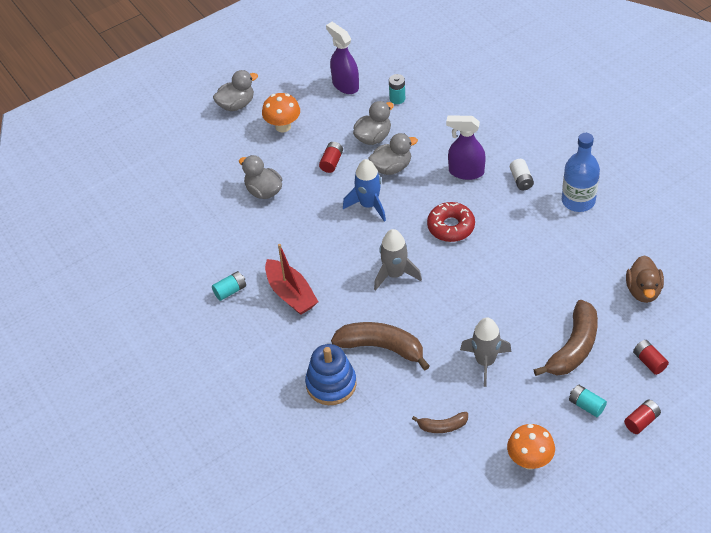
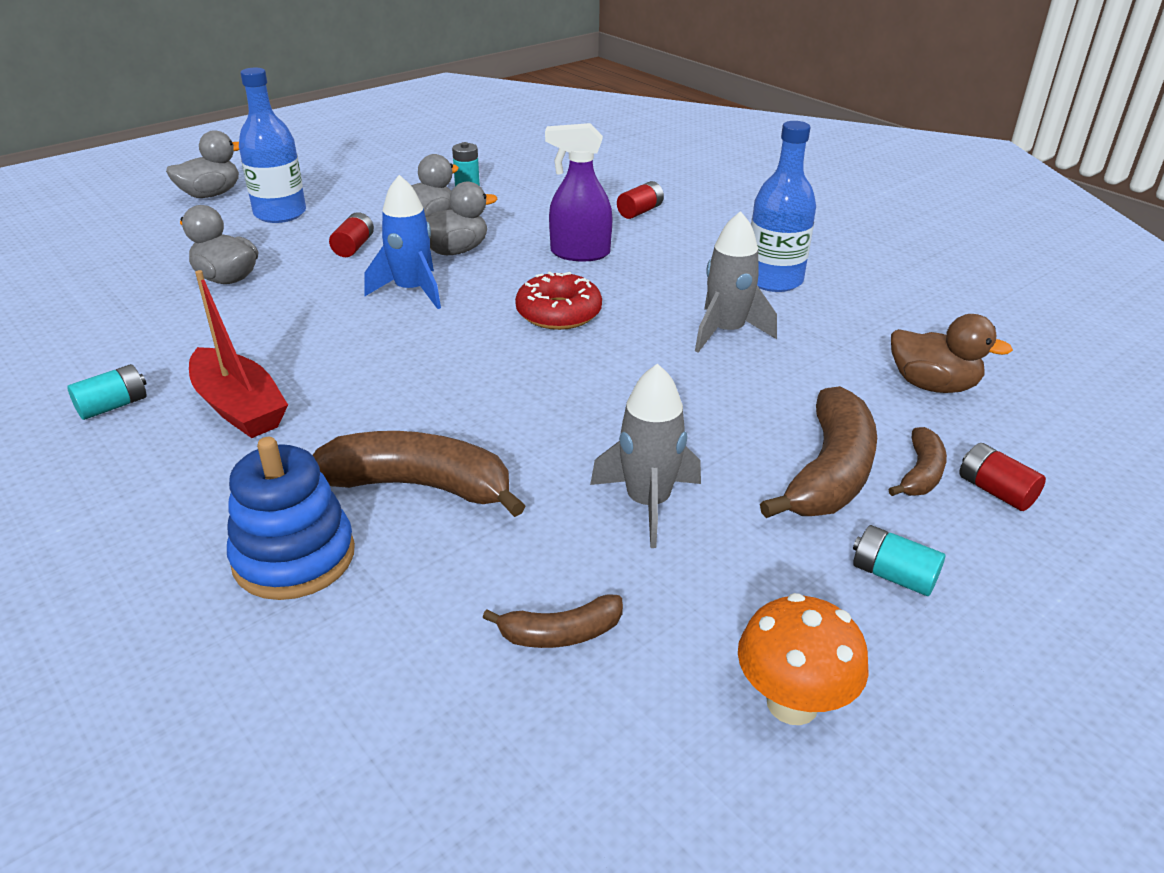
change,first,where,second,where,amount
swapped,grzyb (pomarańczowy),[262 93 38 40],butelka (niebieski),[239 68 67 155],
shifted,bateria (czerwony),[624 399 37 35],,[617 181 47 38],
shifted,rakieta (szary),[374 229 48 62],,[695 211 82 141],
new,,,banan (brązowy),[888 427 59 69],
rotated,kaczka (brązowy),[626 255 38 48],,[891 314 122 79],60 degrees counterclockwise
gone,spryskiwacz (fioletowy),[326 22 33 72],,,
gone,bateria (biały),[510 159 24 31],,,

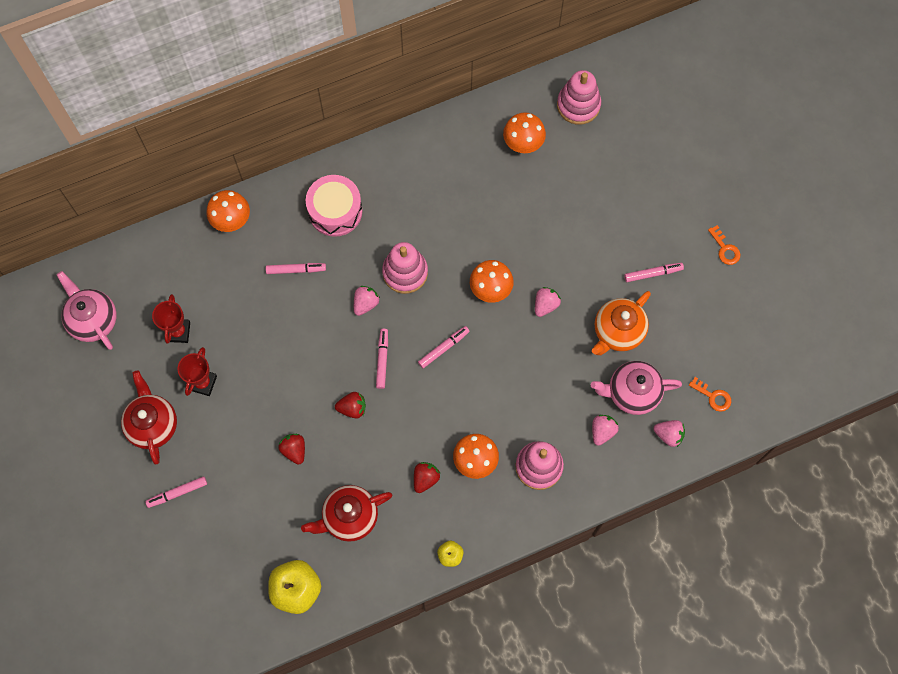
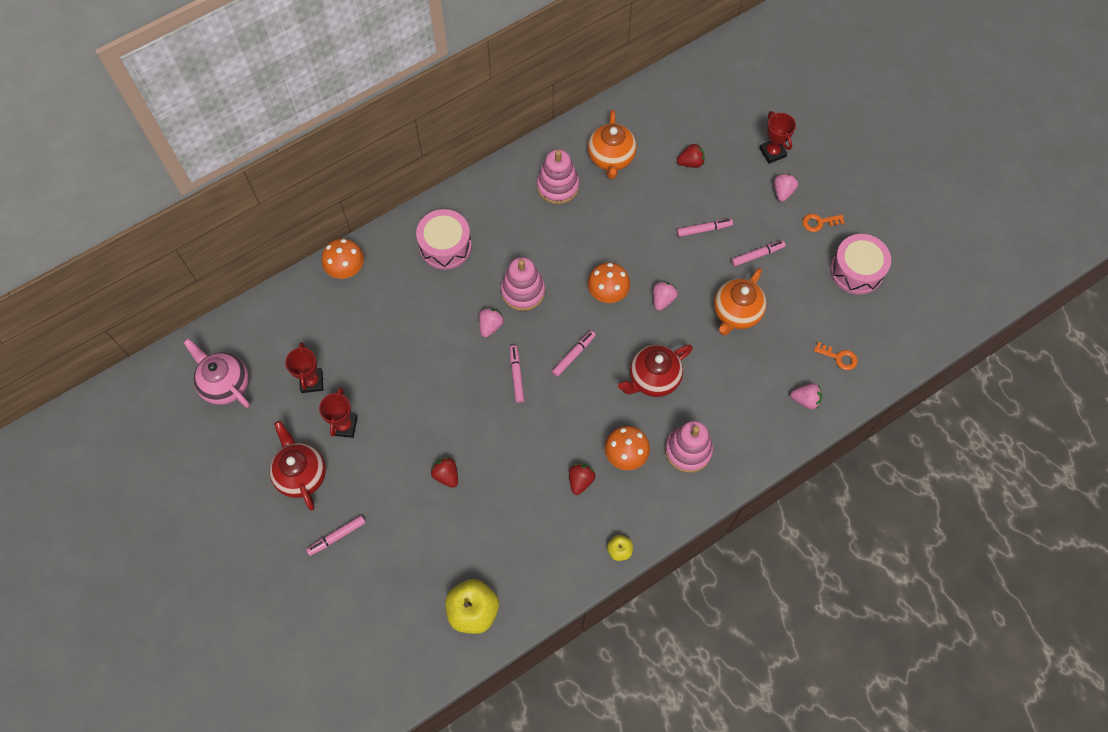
change,first,where,second,where,amount
shifted,zabawka nakładanka (różowy),[557 70 44 55],,[537 149 42 55],
swapped,grzyb (pomarańczowy),[503 112 43 41],imbryk (pomarańczowy),[588 110 49 69],
shifted,imbryk (czerwony),[301 485 91 57],,[618 344 75 53],
shifted,truskawka (czerwony),[335 392 31 27],,[677 144 28 24],
shifted,flamaster (różowy),[266 263 60 11],,[677 219 56 18],
new,,,puchar (czerwony),[759 111 37 53],
shifted,truskawka (różowy),[592 415 27 31],,[774 173 24 29],
rotated,klucz (pomarańczowy),[708 225 32 40],,[802 214 43 18],120 degrees clockwise
new,,,bęben (różowy),[830 234 61 61],
gone,imbryk (różowy),[591 361 91 54],,,

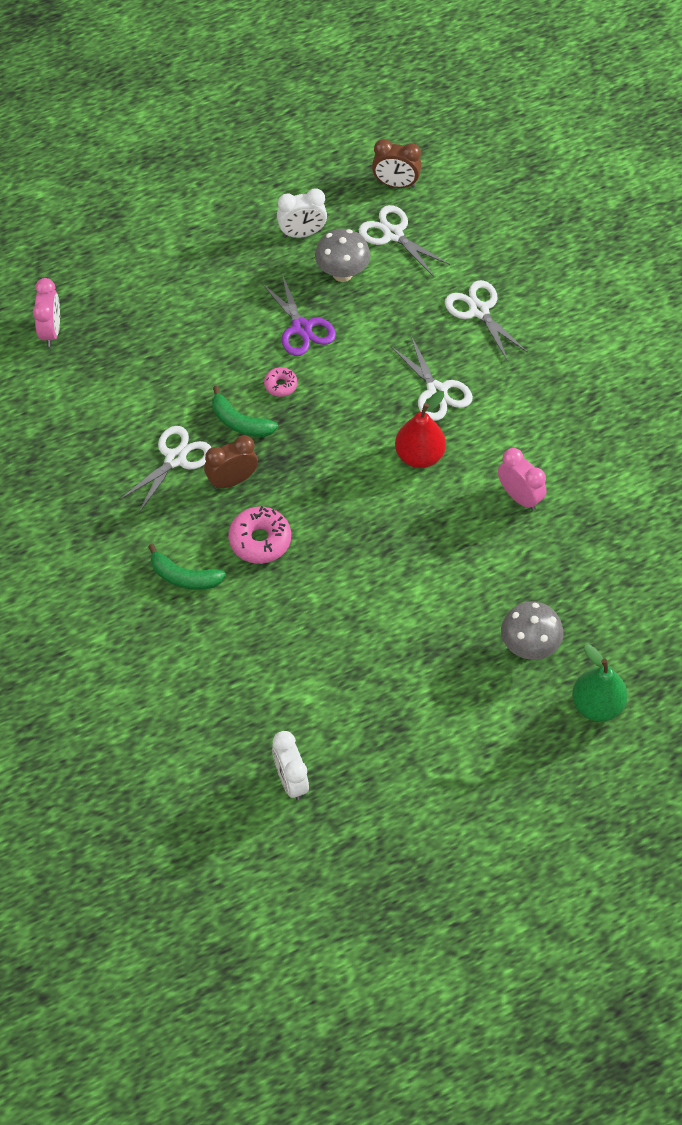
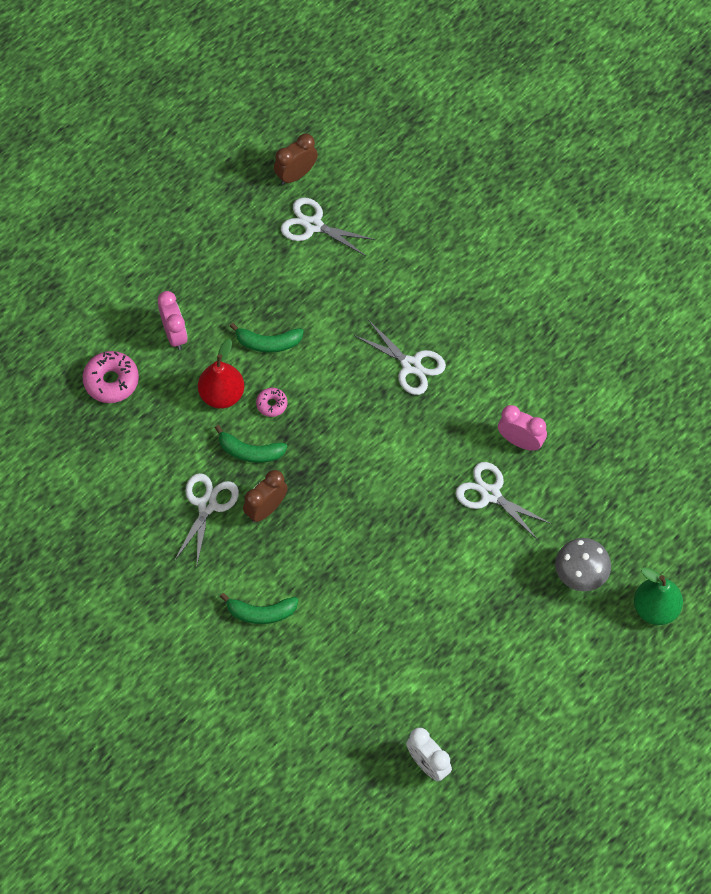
change,first,where,second,where,amount
shifted,donut (różowy),[228 506 63 58],,[83 351 56 52],
shifted,budzik (różowy),[33 278 27 69],,[158 291 30 59],
shifted,gruszka (czerwony),[395 391 51 77],,[198 339 46 70],
swapped,nożyczki (fioletowy),[261 274 75 82],banan (zielony),[230 323 74 30],
rotated,budzik (brązowy),[372 139 50 49],,[274 134 44 51],150 degrees clockwise
shifted,nożyczki (biały),[445 280 83 81],,[455 462 96 78],
gone,budzik (biały),[277 188 50 50],,,
gone,grzyb (szary),[315 229 56 53],,,

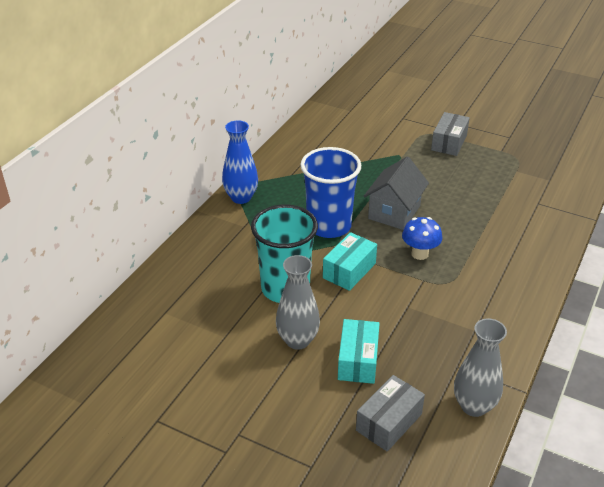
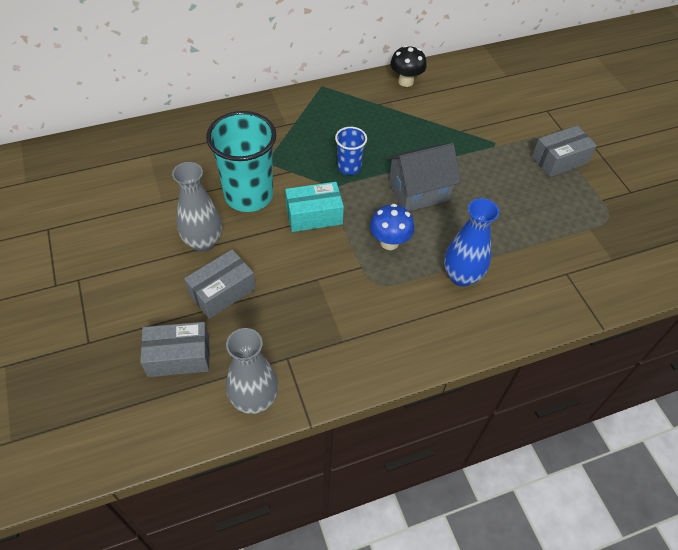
change,first,where,second,where,amount
repainted,pudełko (turkusowy),[338 319 42 65],pudełko (szary),[184 249 72 70],
scaled,szklanka (niebieski),[300 147 61 91],,[335 127 32 48],x0.51
new,,,grzyb (czarny),[390 45 37 42],
shifted,wazon (niebieski),[222 120 36 84],,[444 198 55 89],

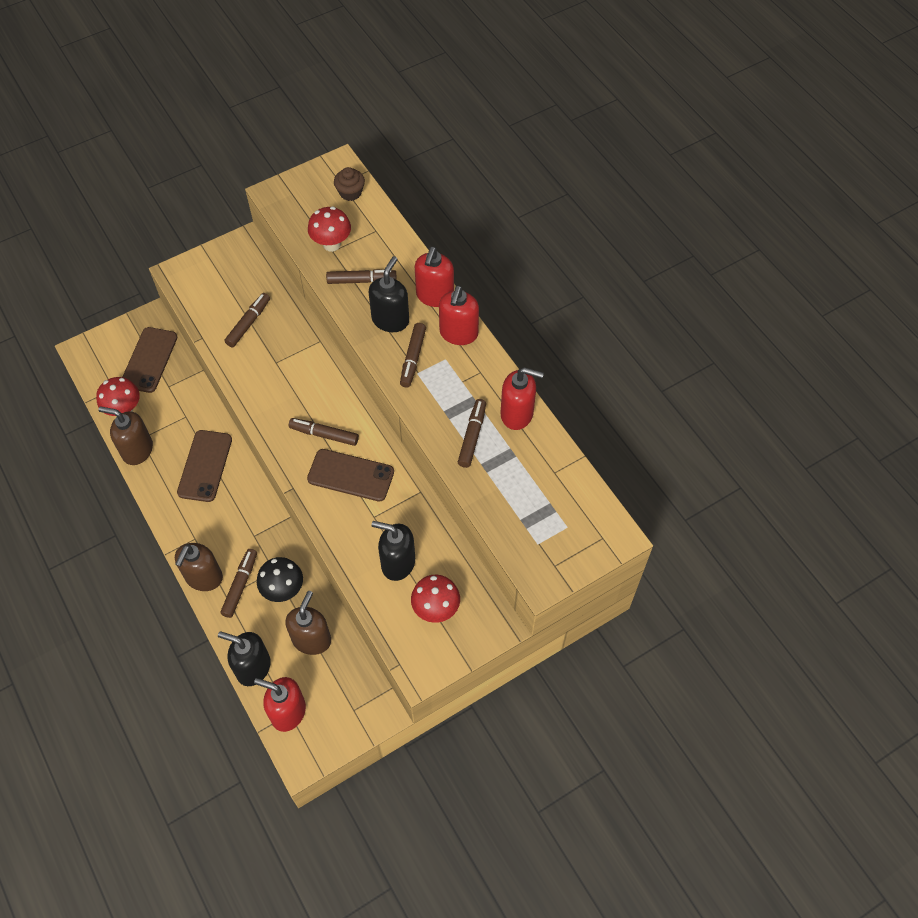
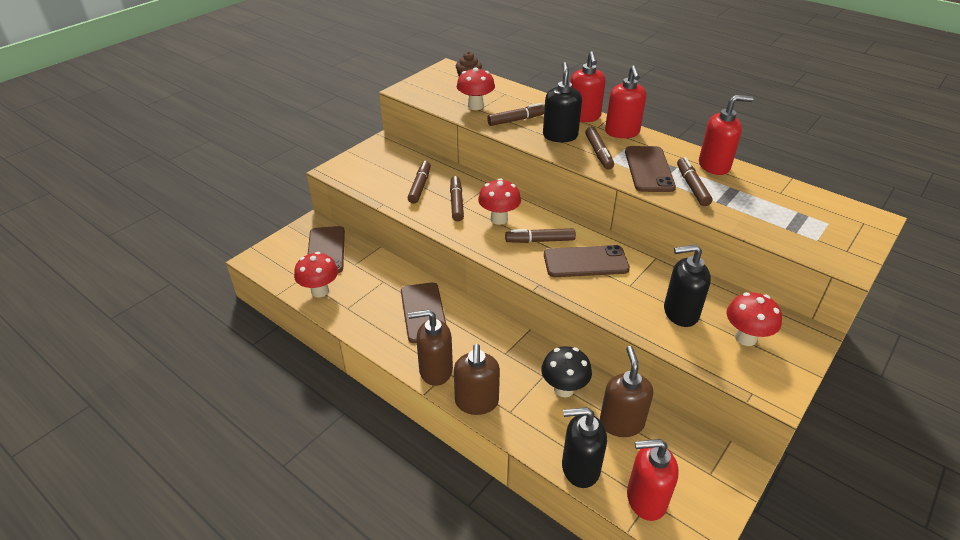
change,first,where,second,where,amount
shifted,dozownik mydła (brązowy),[98 407 55 58],,[408 309 45 77],
shifted,flamaster (brązowy),[220 549 37 69],,[450 176 14 45],
new,,,grzyb (czerwony),[478 178 43 47],
new,,,telefon (brązowy),[625 146 51 46],

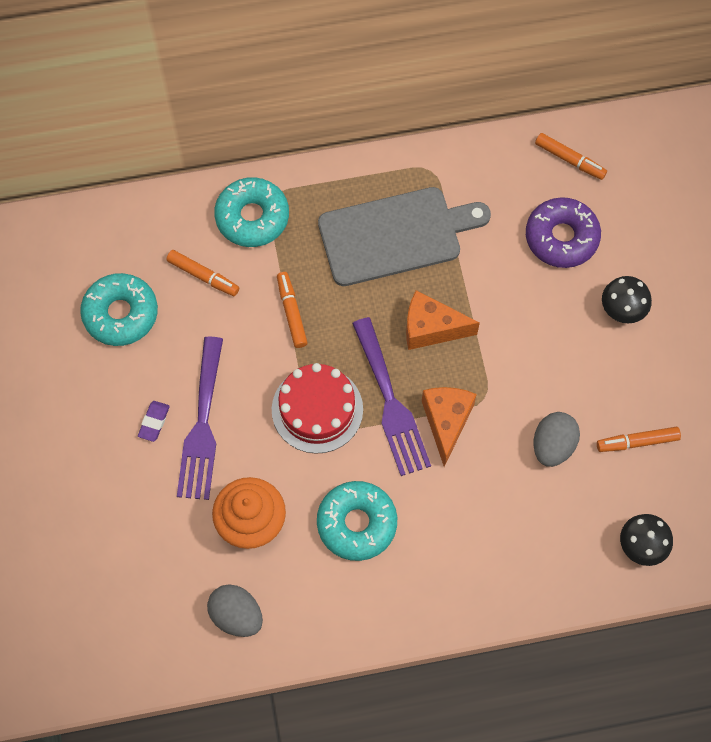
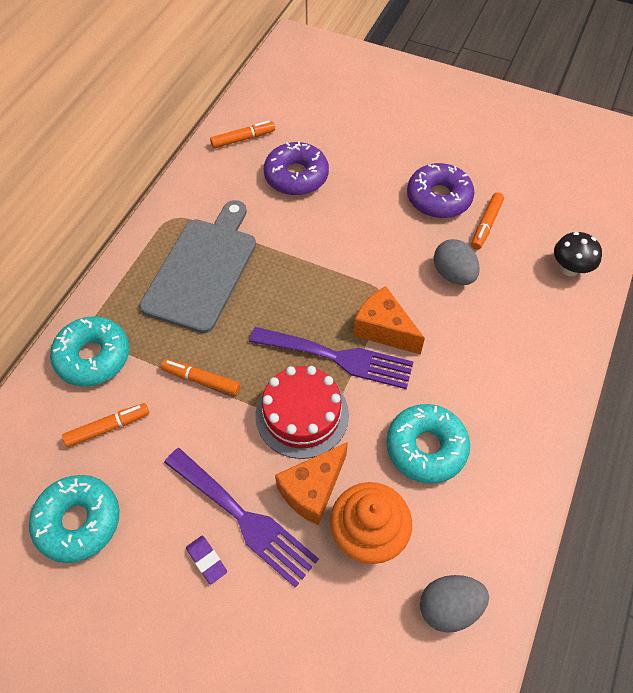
change,first,where,second,where,amount
shifted,ser (pomarańczowy),[406 290 74 60],,[275 442 73 84],
new,,,donut (fioletowy),[407 163 67 55],
gone,grzyb (czarny),[602 276 50 47],,,

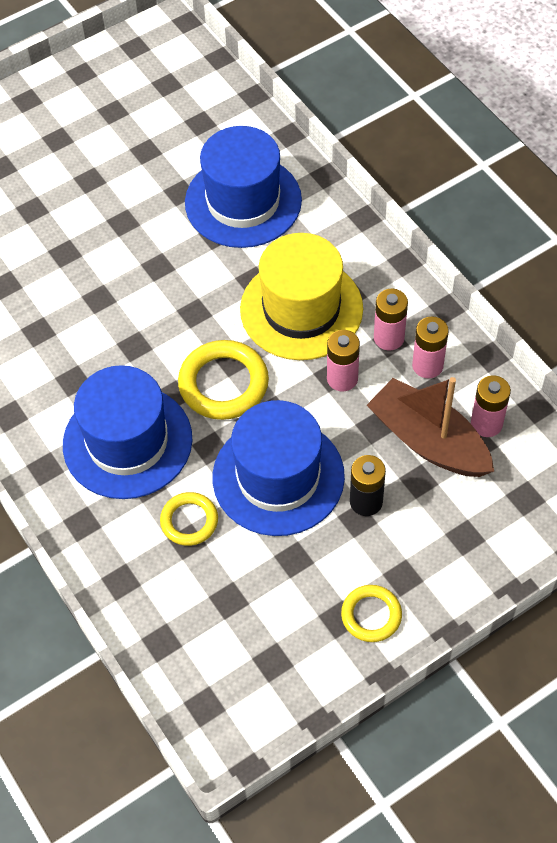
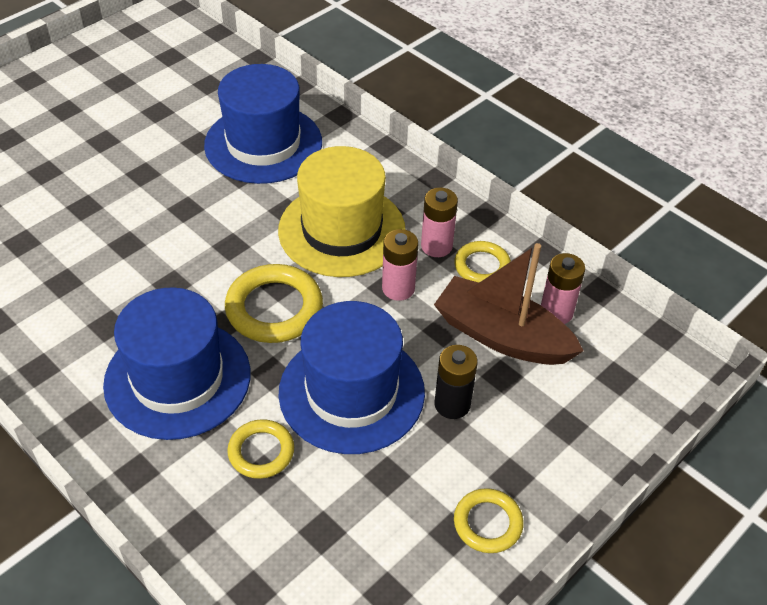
change,first,where,second,where,amount
swapped,bateria (różowy),[412 316 37 62],pierścień (żółty),[454 241 57 42],

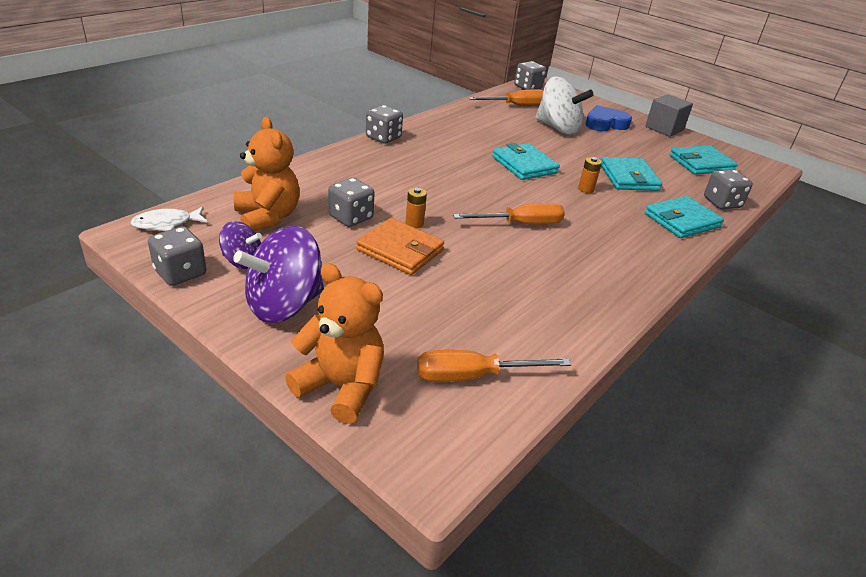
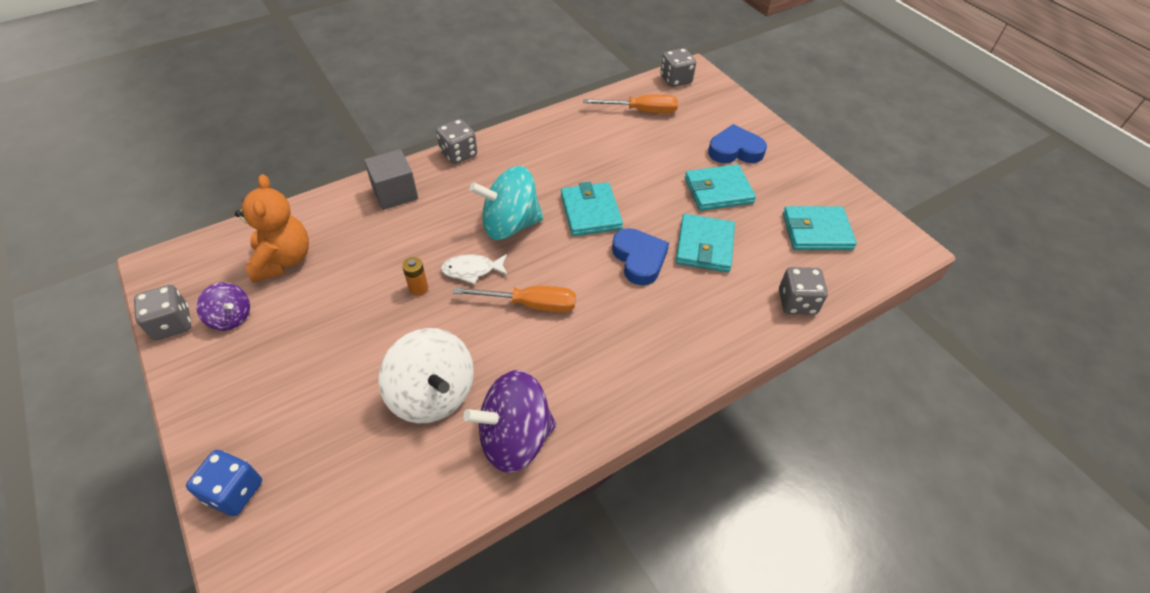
change,first,where,second,where,amount
swapped,miś (pomarańczowy),[285 263 99 161],kostka do gry (niebieski),[186 450 76 66],
shifted,sześcian (szary),[645 94 48 43],,[364 149 54 61],
shifted,bączek (biały),[535 76 59 59],,[378 328 96 95],
shifted,ryba (biały),[130 207 78 24],,[441 254 67 31],
shifted,bączek (fioletowy),[234 226 90 97],,[463 370 93 103],
new,,,bączek (turkusowy),[470 166 74 74],
swapped,bateria (pomarańczowy),[578 157 24 36],serce (niebieski),[612 228 57 57],
shifted,portfel (turkusowy),[645 196 79 42],,[685 164 71 47],
gone,kostka do gry (szary),[328 178 46 49],,,
gone,portfel (pomarańczowy),[356 218 88 57],,,
gone,śrubokręt (pomarańczowy),[417 350 154 32],,,

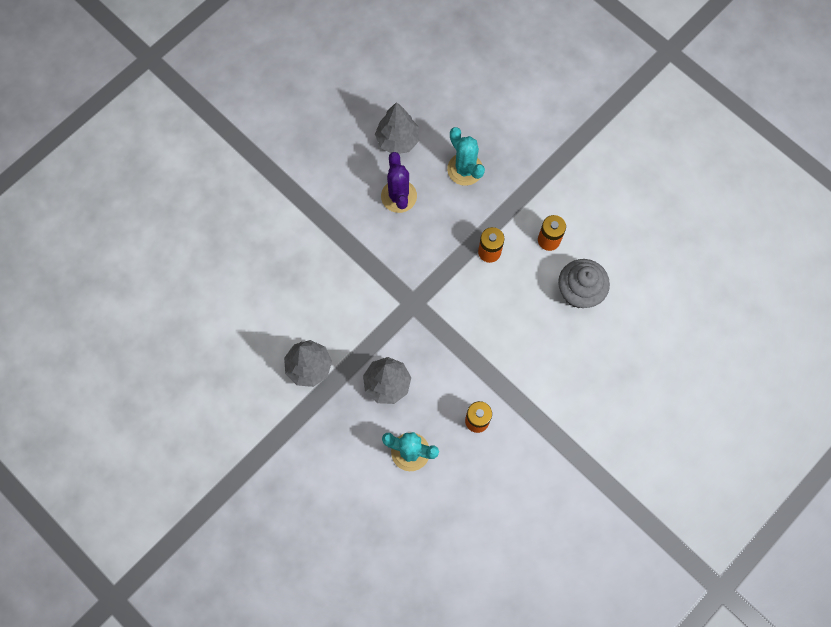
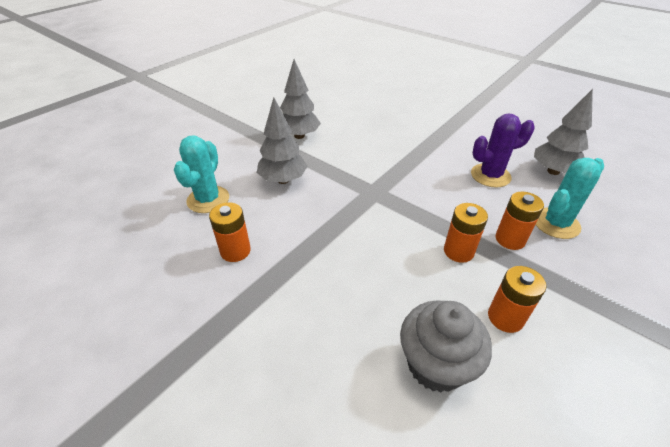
change,first,where,second,where,amount
new,,,bateria (pomarańczowy),[495 192 49 58],

